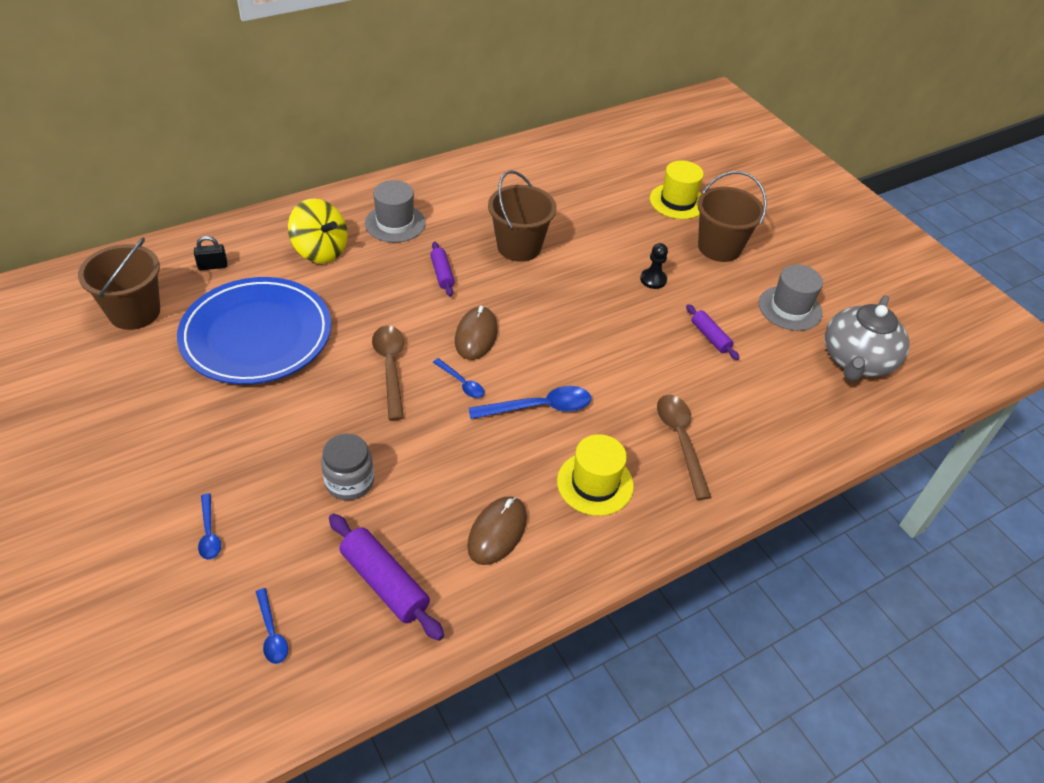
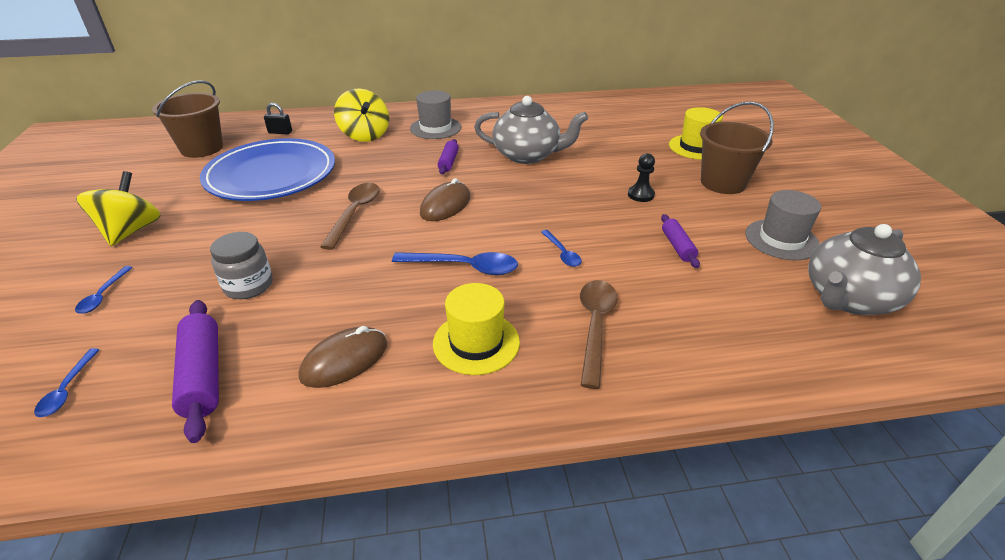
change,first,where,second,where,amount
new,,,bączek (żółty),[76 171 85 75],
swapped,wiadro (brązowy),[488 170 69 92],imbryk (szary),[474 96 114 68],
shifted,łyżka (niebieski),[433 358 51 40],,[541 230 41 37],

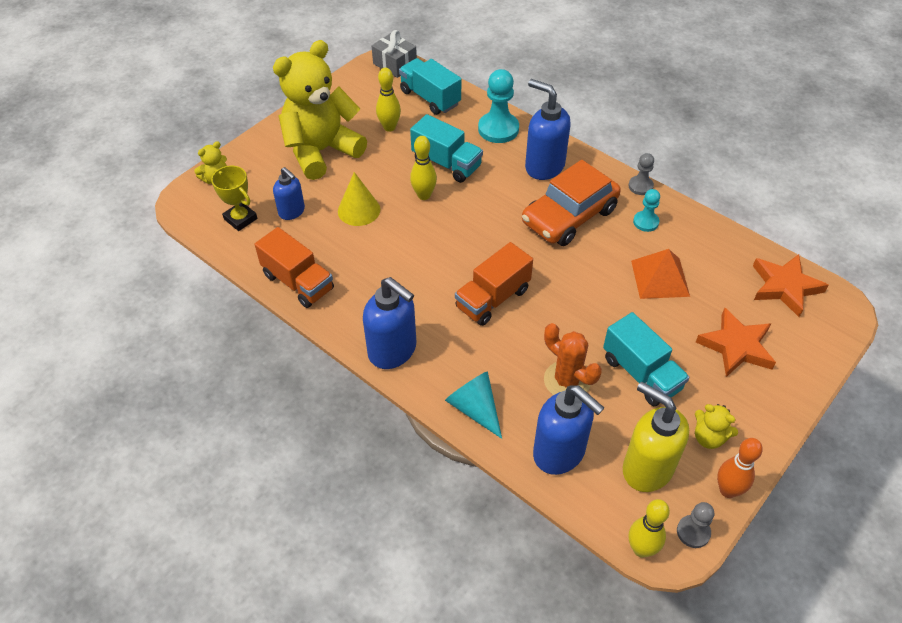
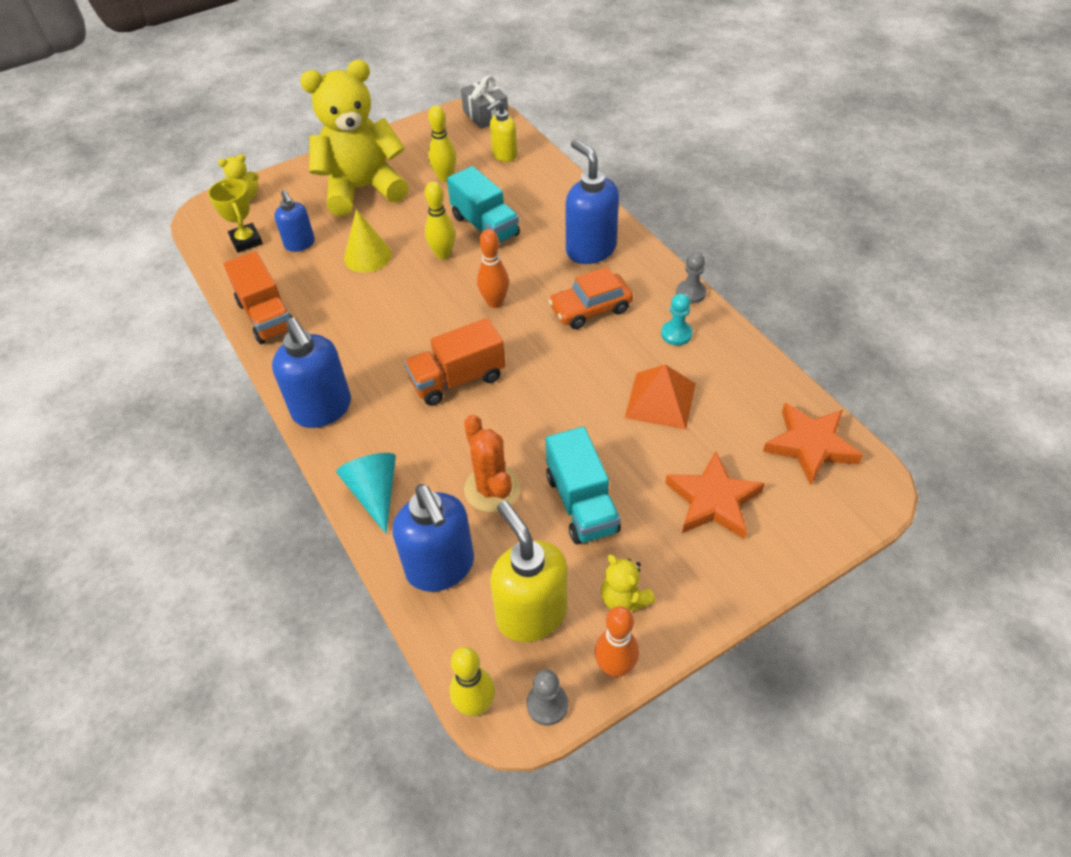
change,first,where,second,where,amount
new,,,kręgiel (pomarańczowy),[477 229 32 79],
swapped,ciężarówka (turkusowy),[399 58 62 57],dozownik mydła (żółty),[486 100 31 62],
scaled,samochód (pomarańczowy),[522 160 99 86],,[549 267 84 62],x0.66
gone,pionek (turkusowy),[478 69 41 74],,,

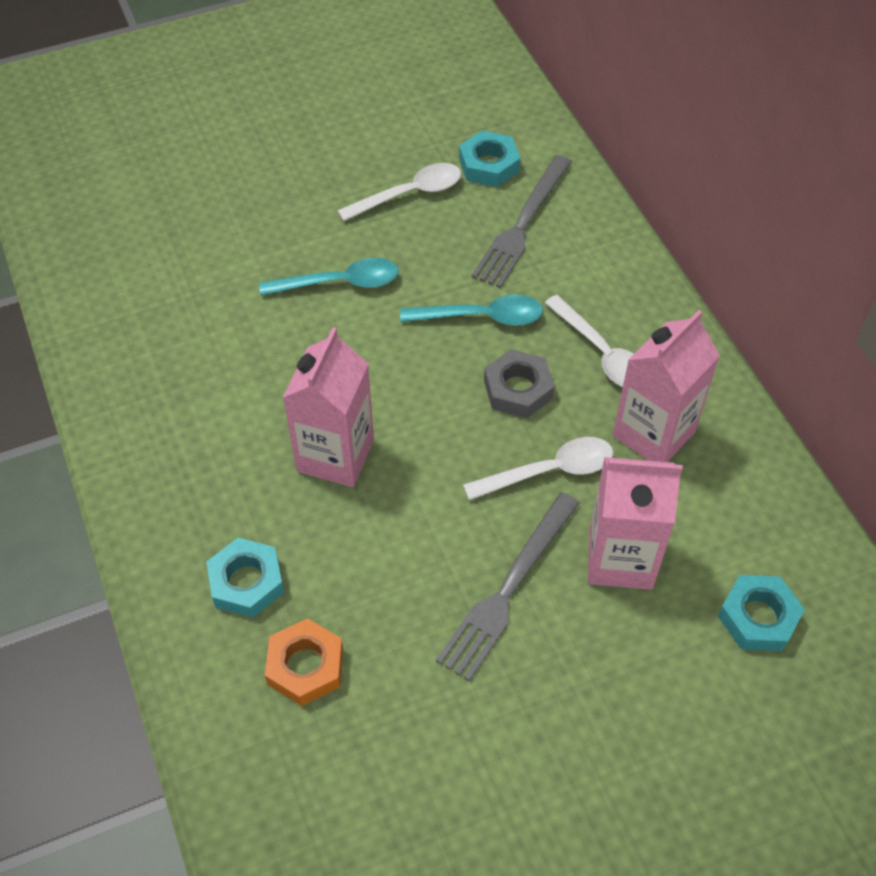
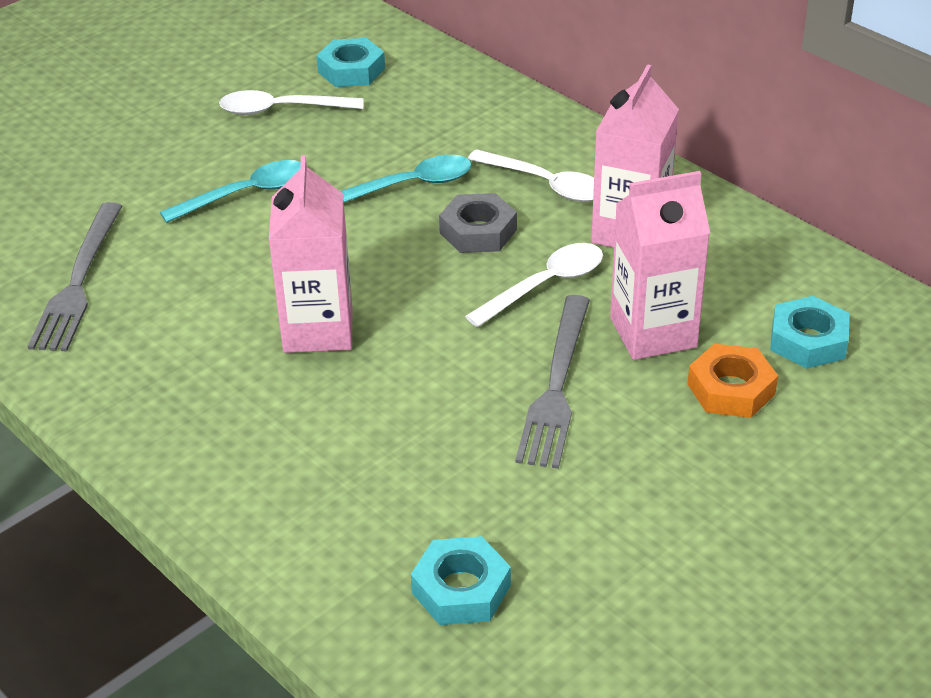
change,first,where,second,where,amount
shifted,widelec (szary),[472 155 100 133],,[27 202 96 149],
rotated,łyżka (biały),[337 163 124 59],,[219 90 145 25],135 degrees counterclockwise
shifted,nakrętka (turkusowy),[206 538 78 80],,[411 536 100 89],
shifted,nakrętka (pomarańczowy),[265 618 78 88],,[687 343 91 75],

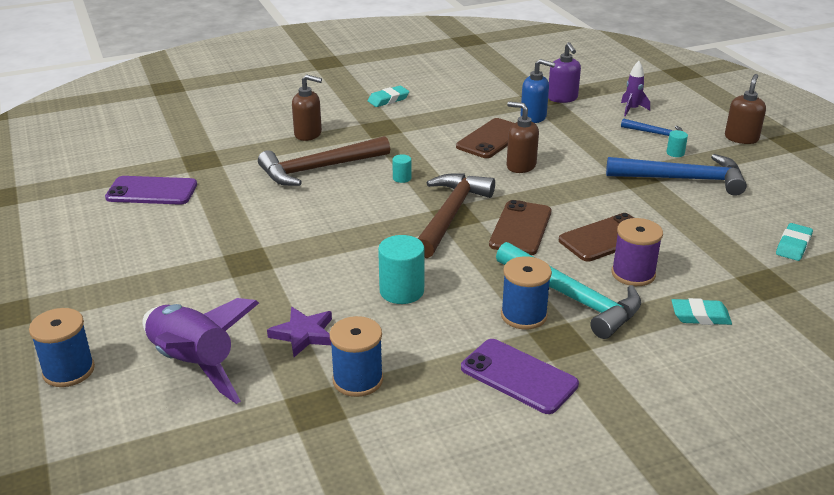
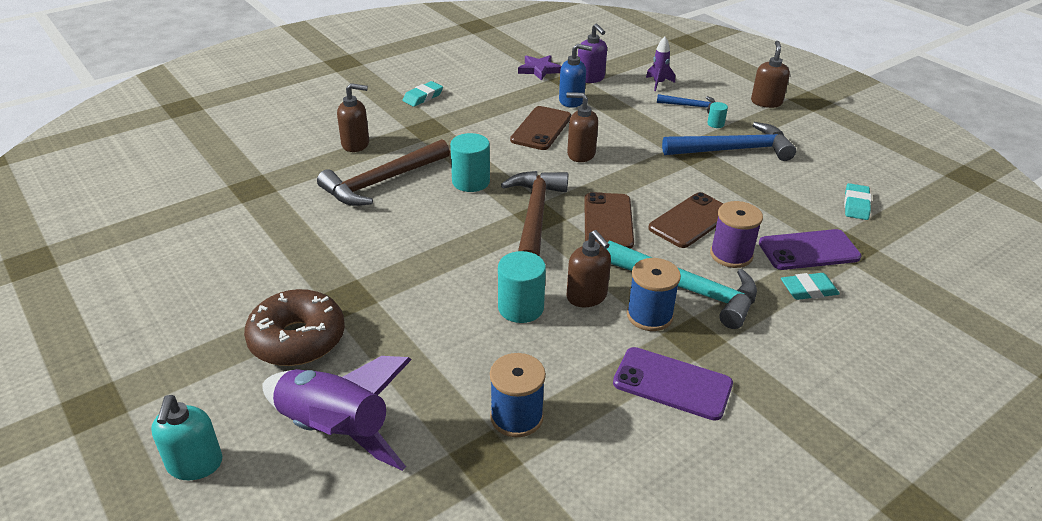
change,first,where,second,where,amount
swapped,szpulka (niebieski),[29 308 66 79],dozownik mydła (turkusowy),[151 395 71 85],
new,,,donut (brązowy),[244 289 101 77],
scaled,walec (turkusowy),[392 154 19 29],,[450 133 40 59],x1.99
shifted,gwiazda (fioletowy),[267 307 65 50],,[518 55 43 26],
new,,,dozownik mydła (brązowy),[566 230 45 77],
shifted,telefon (fioletowy),[105 176 92 29],,[759 229 103 41],

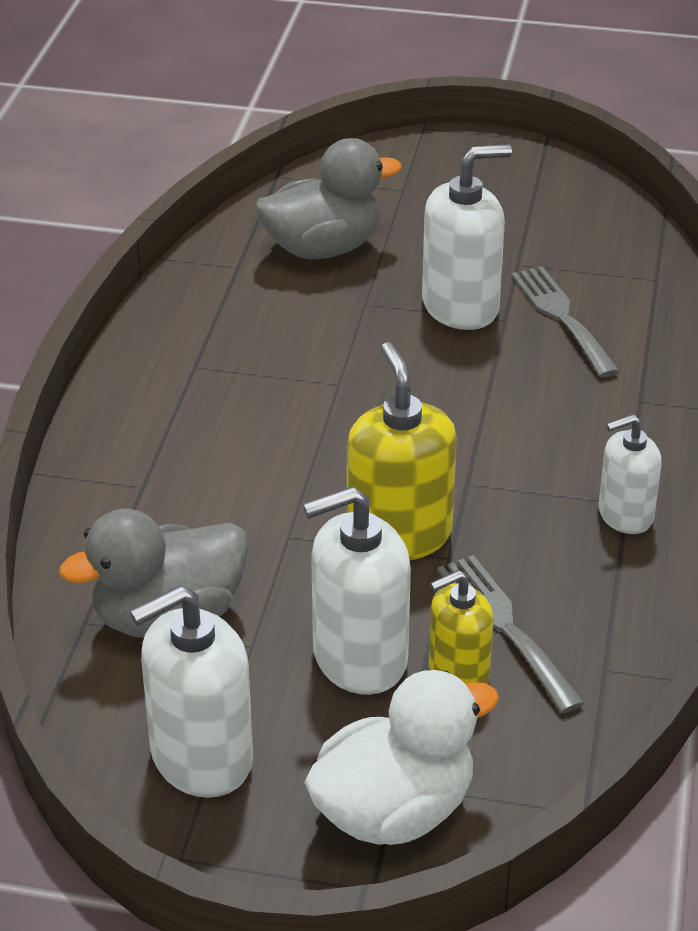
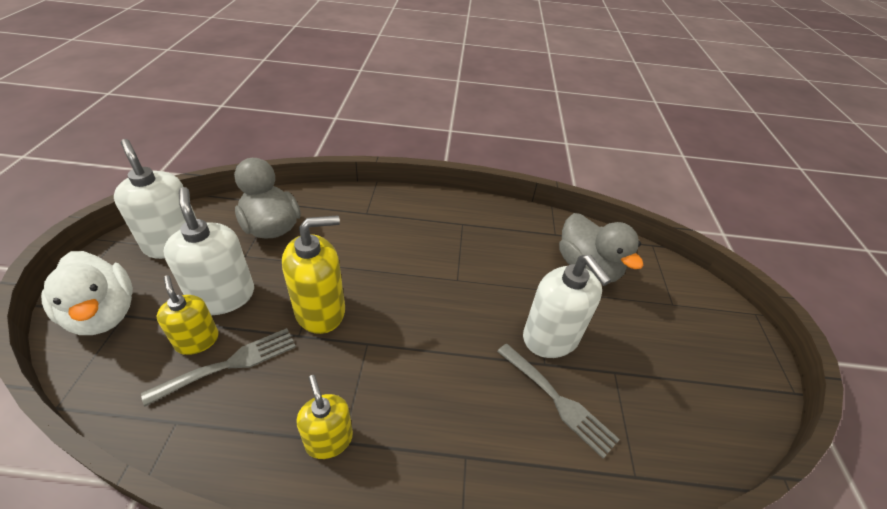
change,first,where,second,where,amount
repainted,dozownik mydła (biały),[599 414 62 120],dozownik mydła (żółty),[297 375 56 84],
rotated,widelec (szary),[511 266 108 111],,[497 343 123 116],75 degrees clockwise

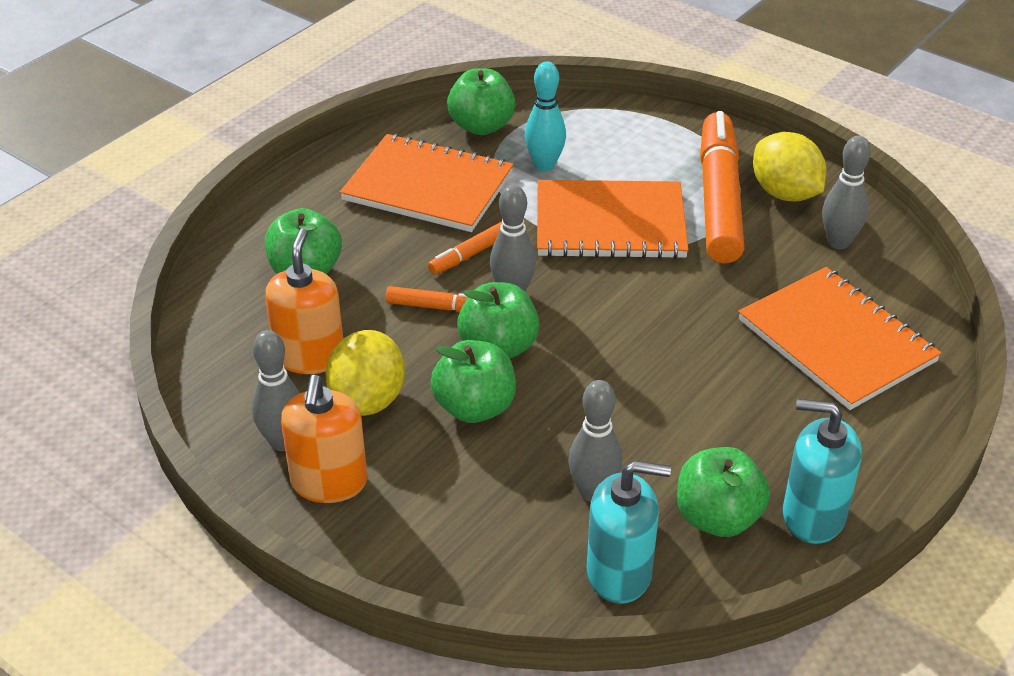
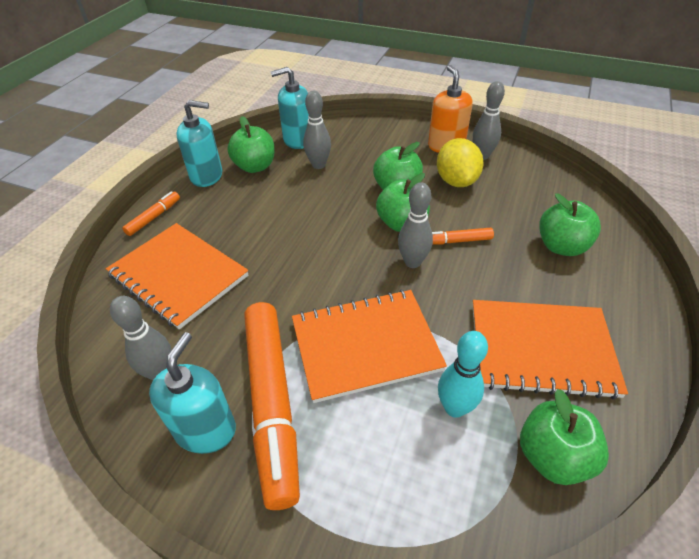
change,first,where,second,where,amount
shifted,flamaster (pomarańczowy),[428 222 74 52],,[122 191 58 45],
swapped,cytryna (żółty),[753 132 73 70],dozownik mydła (turkusowy),[149 332 87 122],
gone,dozownik mydła (pomarańczowy),[265 228 78 146],,,

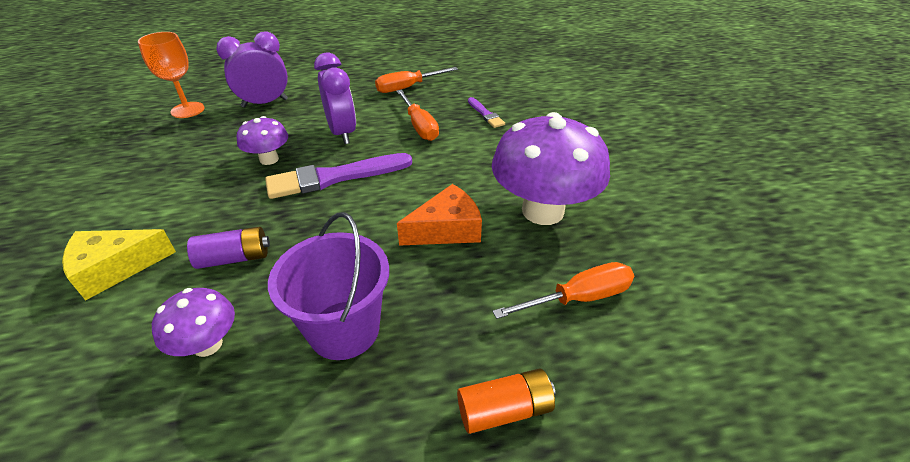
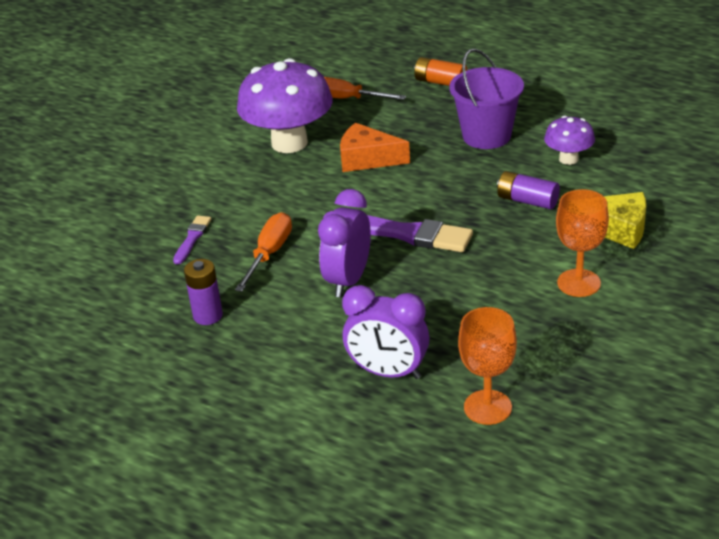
change,first,where,second,where,amount
swapped,śrubokręt (pomarańczowy),[375 67 83 26],bateria (fioletowy),[184 259 39 66],
new,,,kielich (pomarańczowy),[556 189 53 108],
gone,grzyb (fioletowy),[236 116 52 49],,,

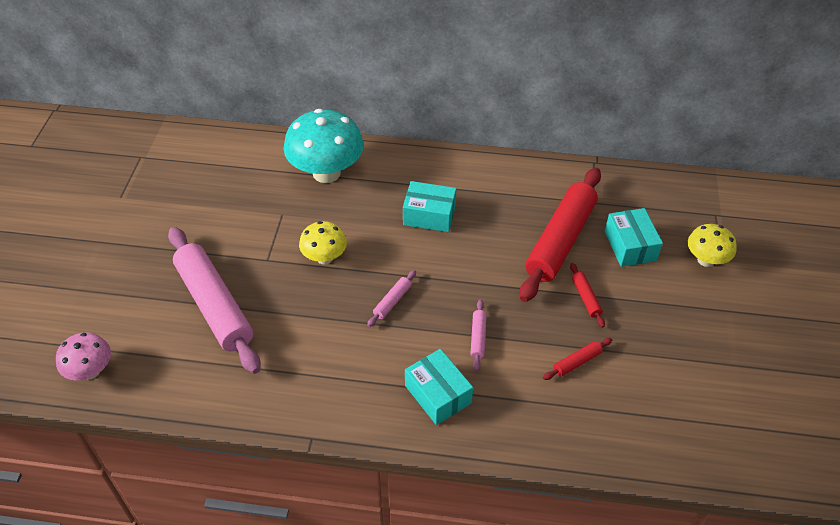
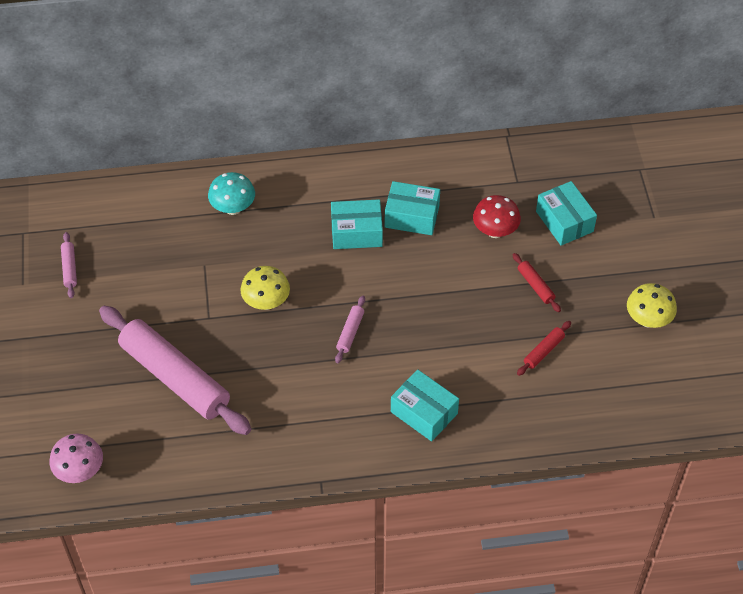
change,first,where,second,where,amount
shifted,wałek do ciasta (różowy),[471 300 16 71],,[61 232 16 66],
scaled,grzyb (turkusowy),[283 109 81 74],,[208 172 47 43],x0.56
new,,,pudełko (turkusowy),[385 181 55 54],
swapped,wałek do ciasta (czerwony),[520 168 81 134],grzyb (czerwony),[473 195 48 43],
shifted,grzyb (żółty),[688 224 49 43],,[627 283 50 45],

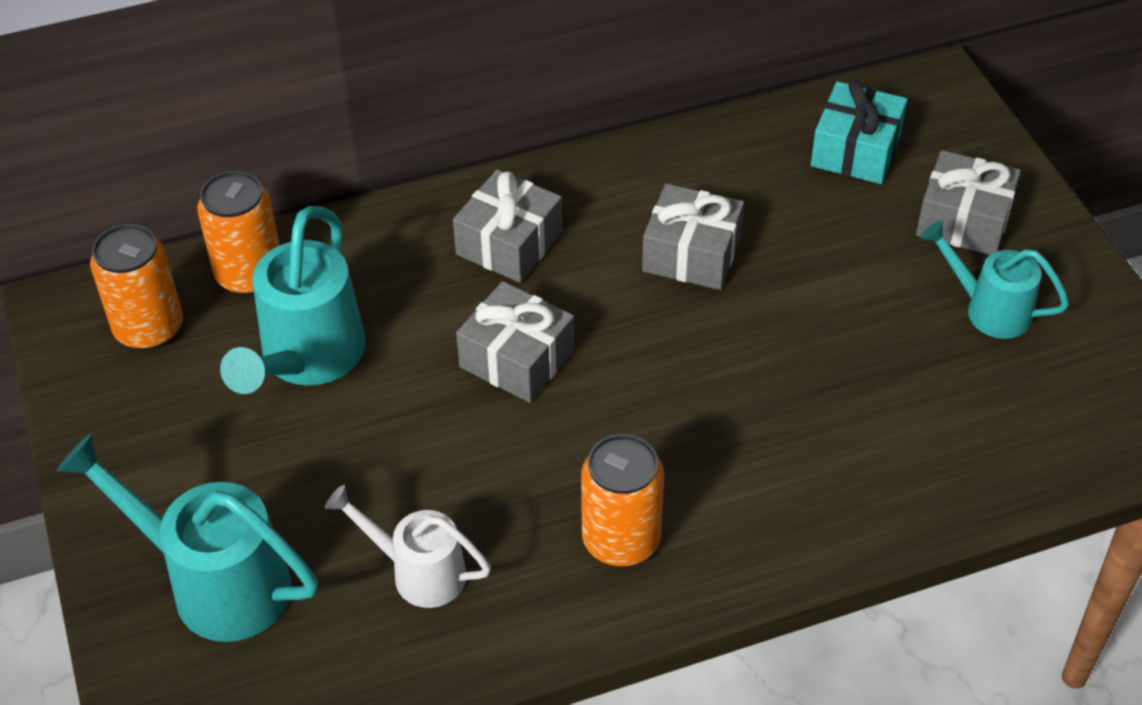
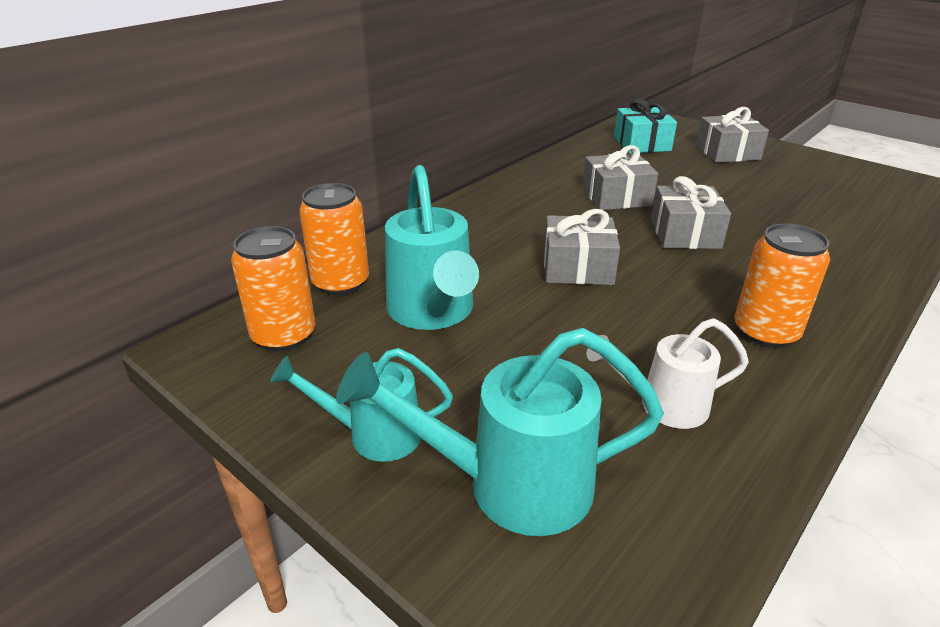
change,first,where,second,where,amount
shifted,konewka (turkusowy),[921 221 148 118],,[270 348 183 114],
shifted,prezent (szary),[453 170 109 113],,[651 176 80 73],

